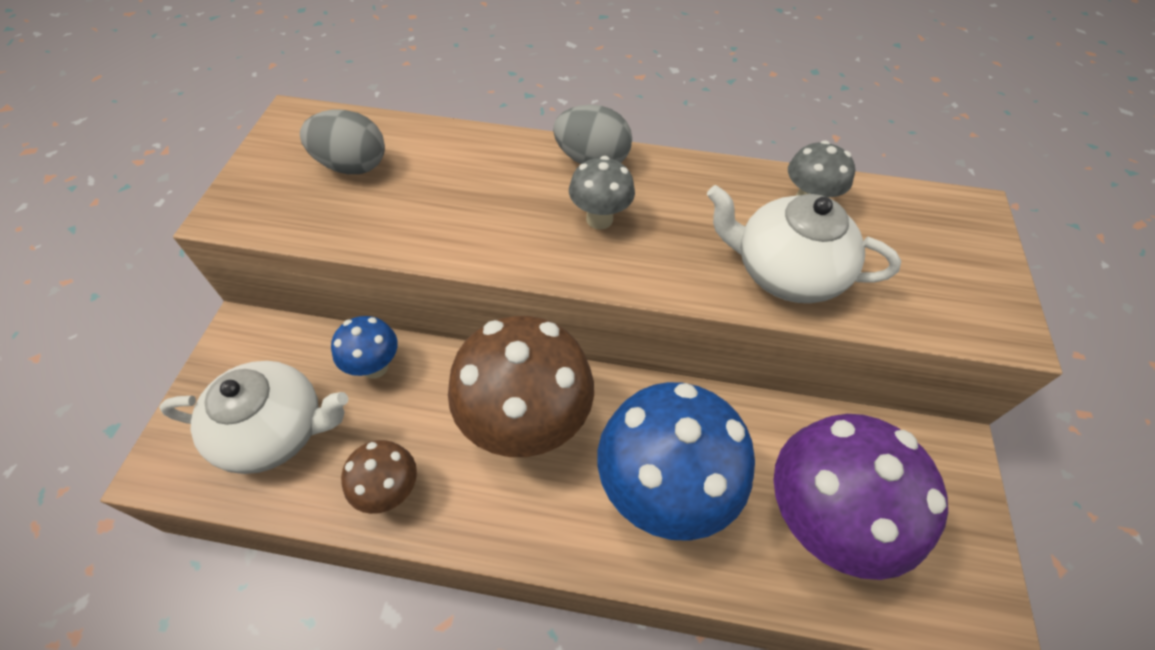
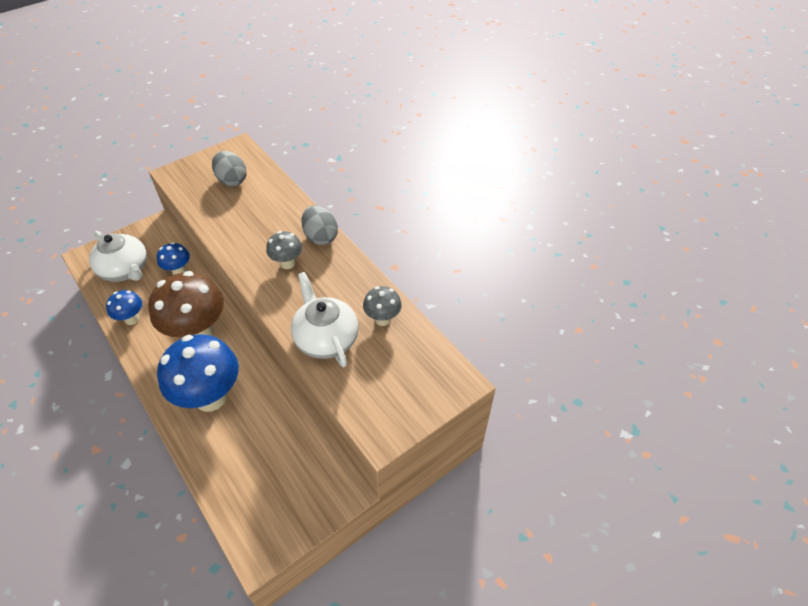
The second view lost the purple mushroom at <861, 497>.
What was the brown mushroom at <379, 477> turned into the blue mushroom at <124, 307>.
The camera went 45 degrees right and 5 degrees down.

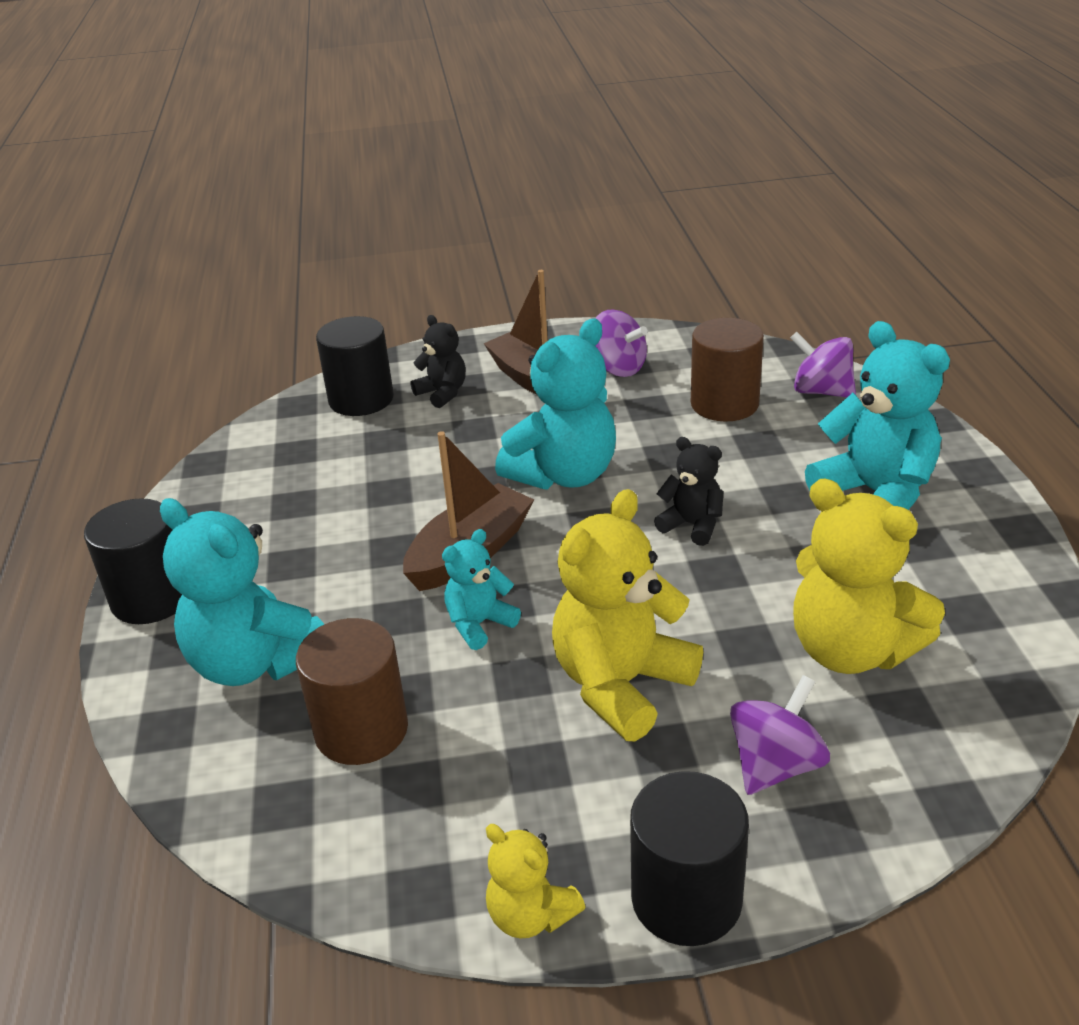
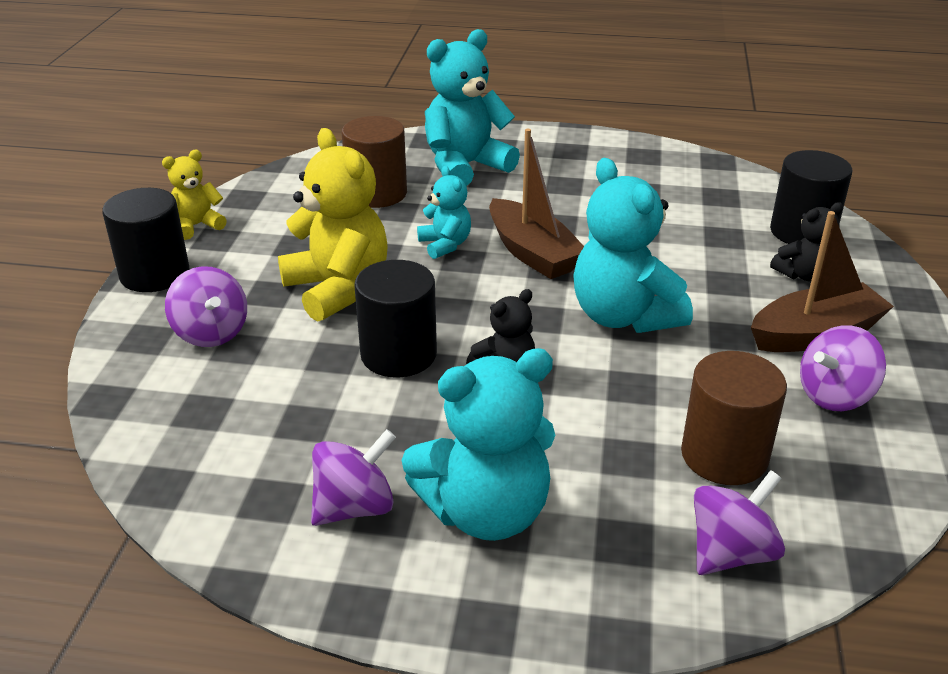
The second view lost the yellow teddy bear at <869, 576>.
The second view gained the purple spinning top at <353, 477>.
The black cylinder ended up elsewhere, having gone from <133, 561> to <395, 318>.
The camera went 105 degrees right and 0 degrees up.

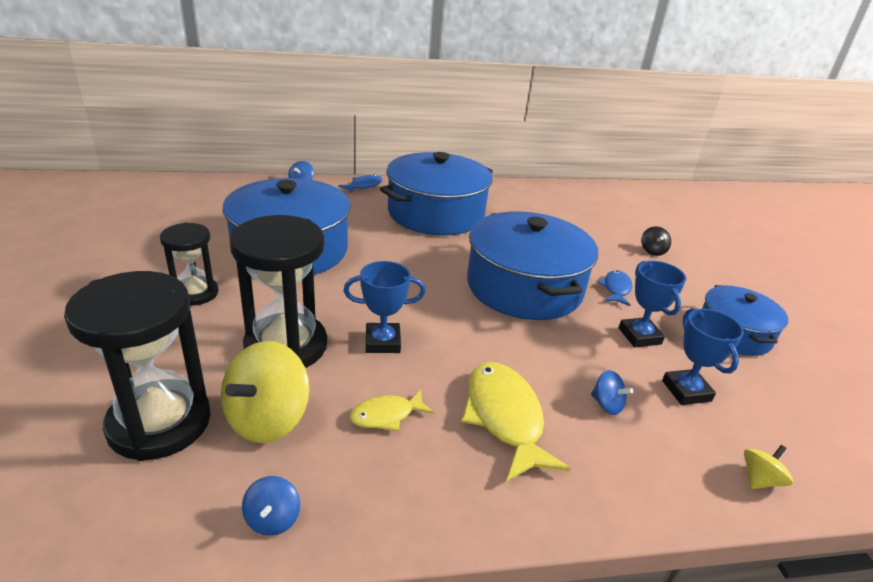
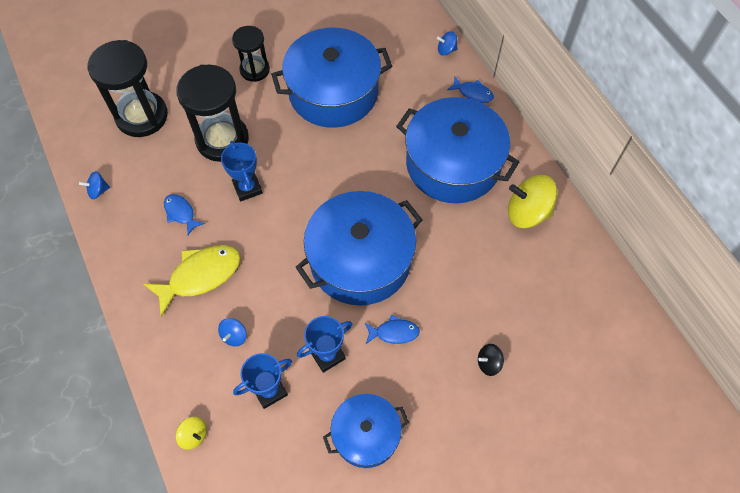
The yellow spinning top ended up elsewhere, having gone from <265, 392> to <532, 201>.
What was the yellow fish at <391, 410> turned into the blue fish at <184, 214>.
The camera went 75 degrees right and 30 degrees up.

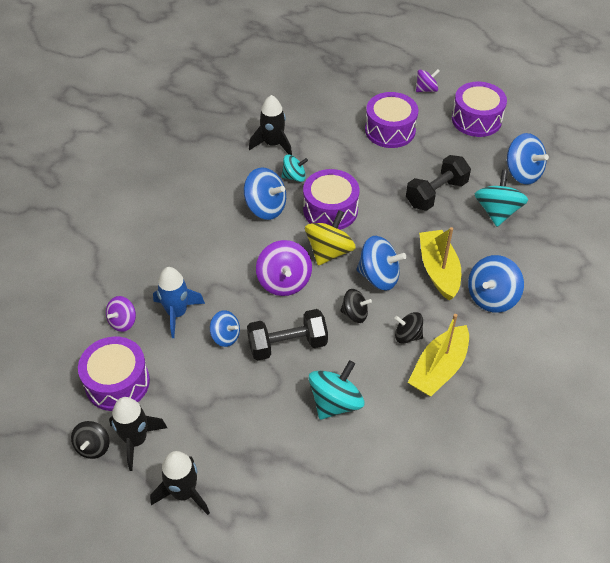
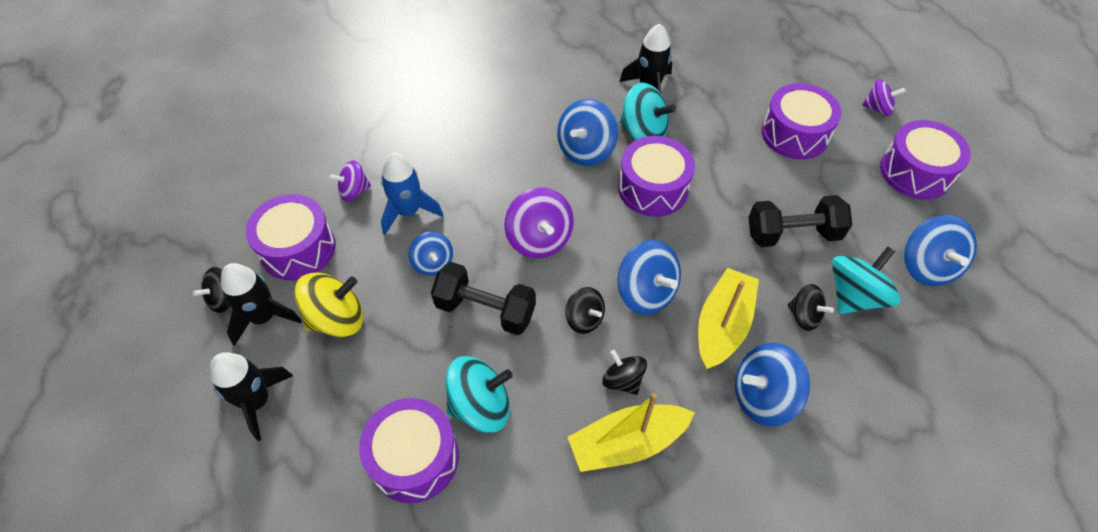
The second view gained the purple drum at <409, 450>.
The second view gained the black spinning top at <811, 307>.
The yellow spinning top ended up elsewhere, having gone from <330, 238> to <328, 304>.
The blue spinning top at <265, 193> ended up facing another way, 60 degrees clockwise from before.
The purple spinning top at <284, 268> ended up facing another way, 45 degrees counterclockwise from before.
The size of the turquoise spinning top at <294, 168> changed by a factor of 1.62.
The camera went 35 degrees right and 5 degrees up.

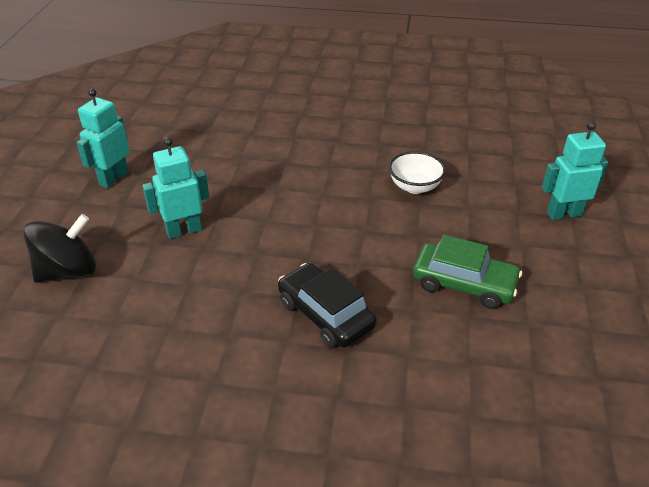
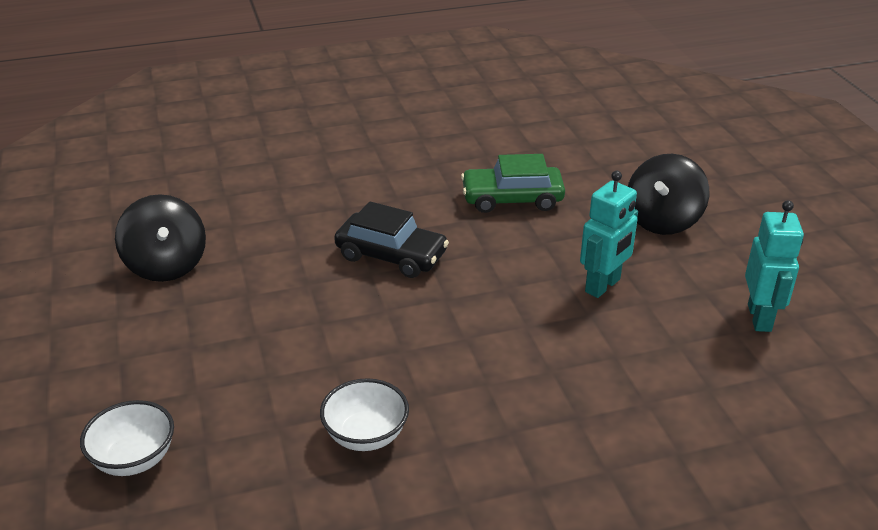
The second view gained the black spinning top at <160, 238>.
The green car ended up elsewhere, having gone from <467, 272> to <513, 183>.
Where the turquoise robot stood at <575, 171>, the white bowl came to stand at <127, 438>.
The camera went 155 degrees right and 5 degrees down.

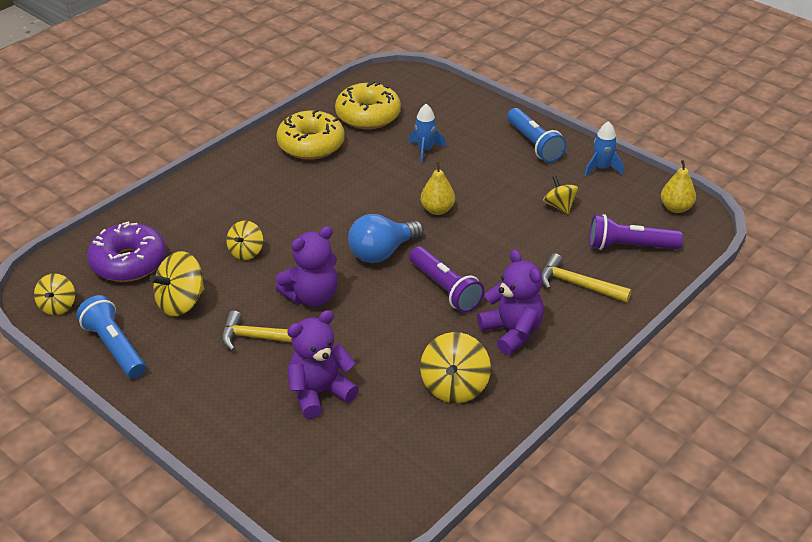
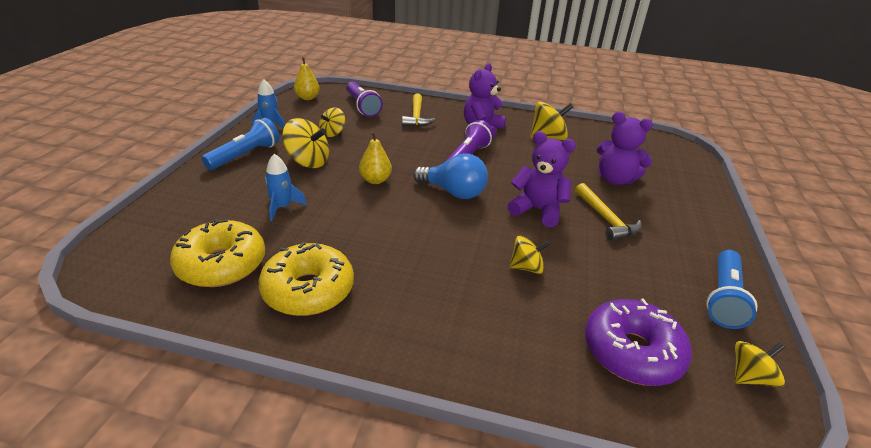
The yellow spinning top ended up elsewhere, having gone from <176, 283> to <305, 143>.
The camera went 120 degrees left and 5 degrees down.

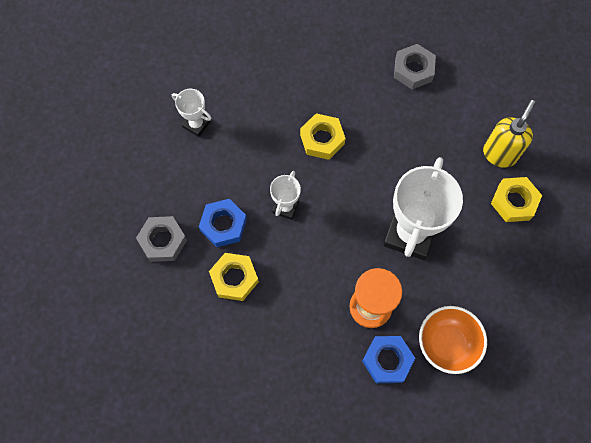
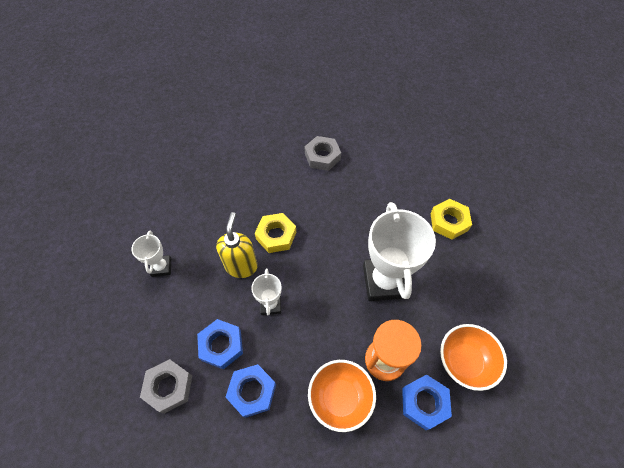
The second view gained the orange bowl at <342, 396>.
The yellow soap dispenser ended up elsewhere, having gone from <509, 134> to <237, 245>.
What was the yellow nut at <234, 277> turned into the blue nut at <251, 391>.
The white trophy at <191, 113> ended up facing another way, 75 degrees clockwise from before.
The camera went 25 degrees left and 10 degrees down.

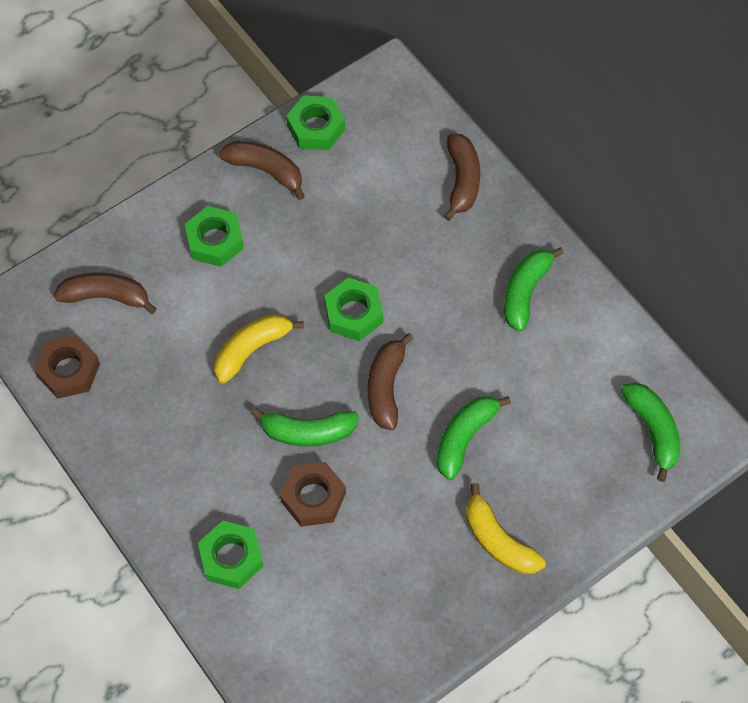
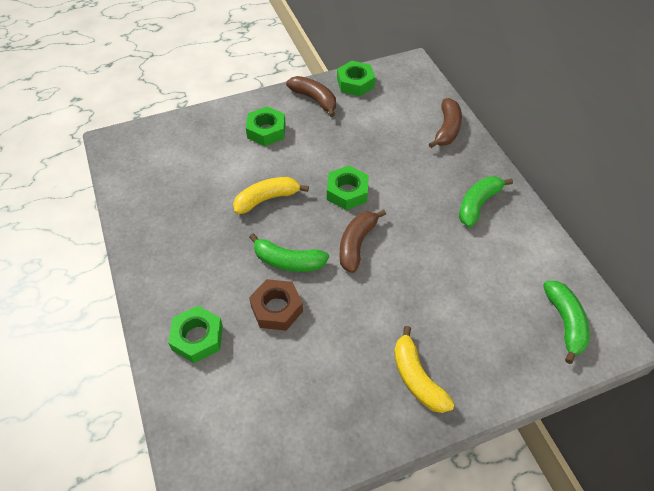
The second view lost the brown nut at <67, 367>.
The second view lost the brown banana at <105, 293>.
The second view lost the green banana at <474, 438>.
The camera went 15 degrees right and 10 degrees down.

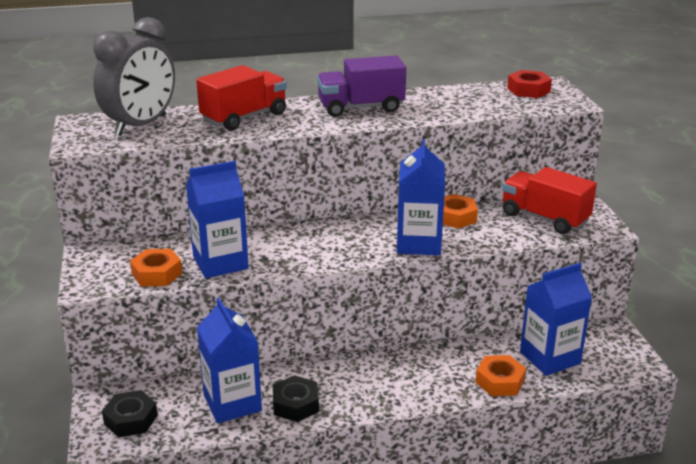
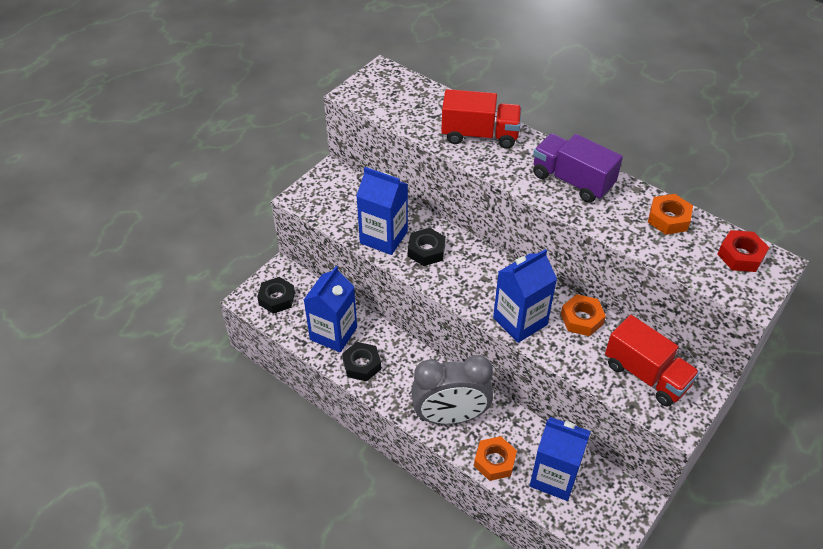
The second view gained the black nut at <427, 247>.
The grey clock ended up elsewhere, having gone from <134, 76> to <452, 390>.
The orange nut ended up elsewhere, having gone from <156, 267> to <670, 214>.
The red truck at <549, 200> ended up facing another way, 135 degrees clockwise from before.
The camera went 50 degrees right and 20 degrees up.

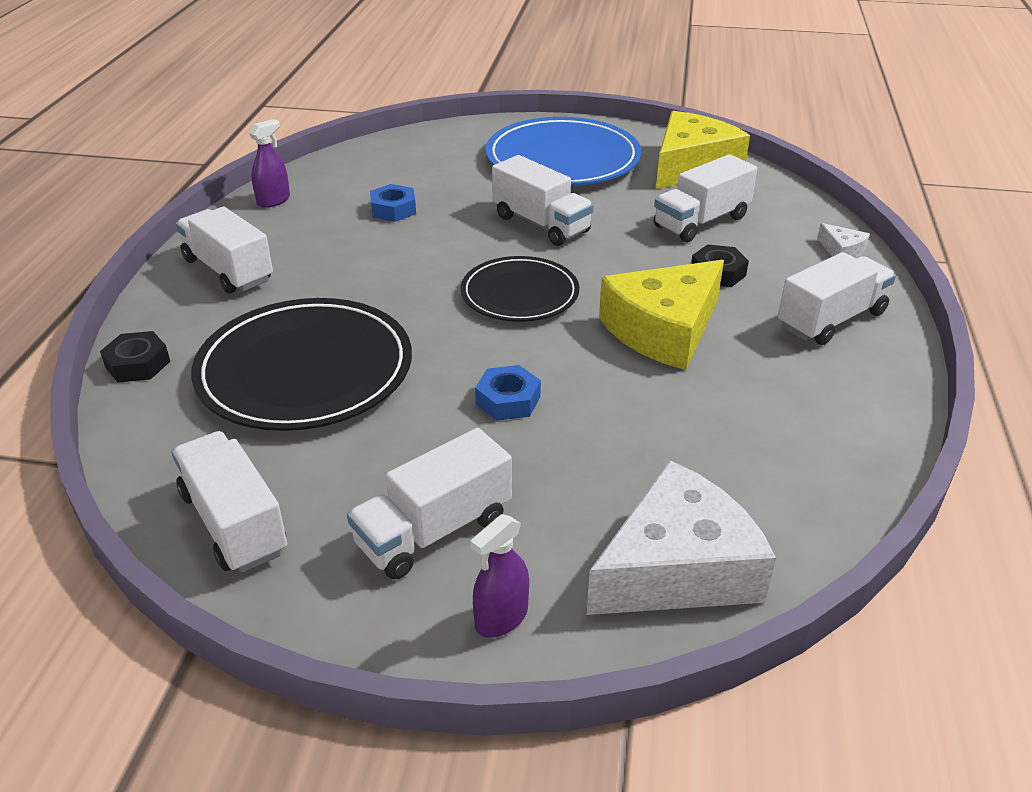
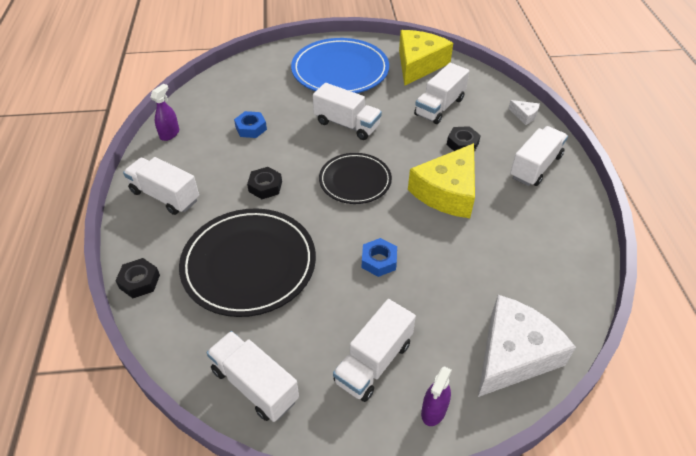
The second view gained the black nut at <264, 183>.
The camera went 15 degrees left and 10 degrees up.

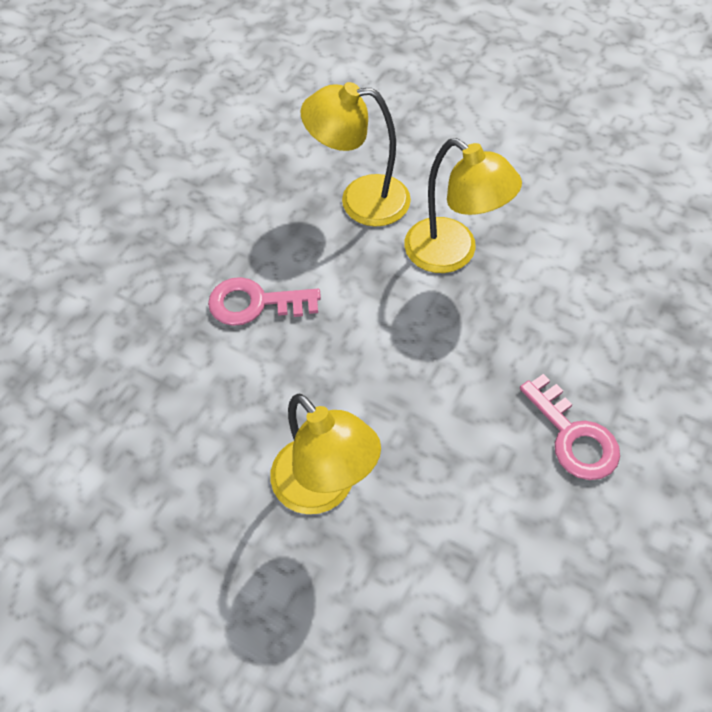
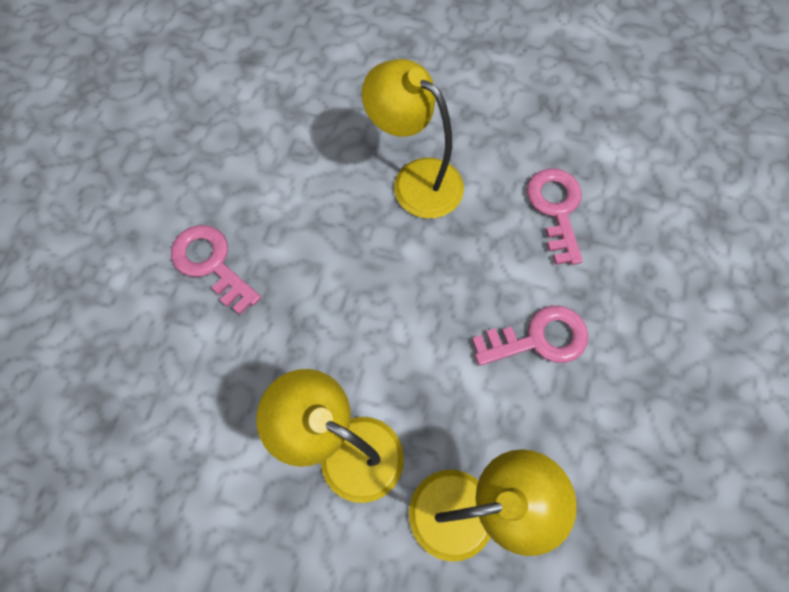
The second view gained the pink key at <555, 217>.
The camera went 165 degrees right and 10 degrees up.

